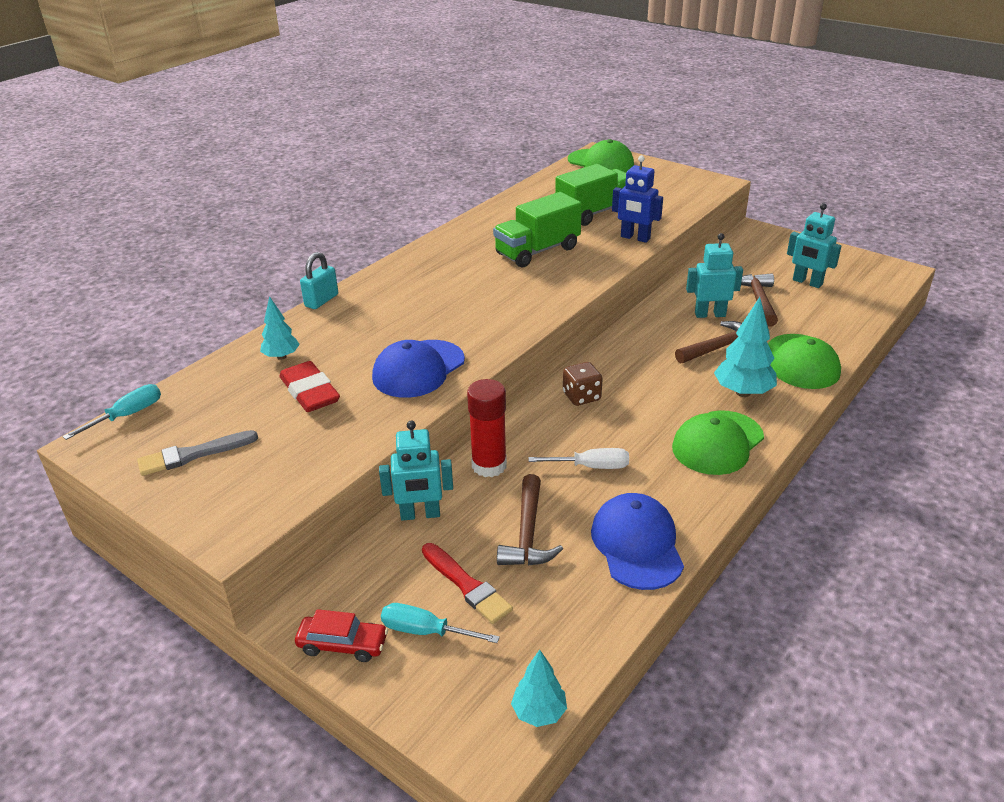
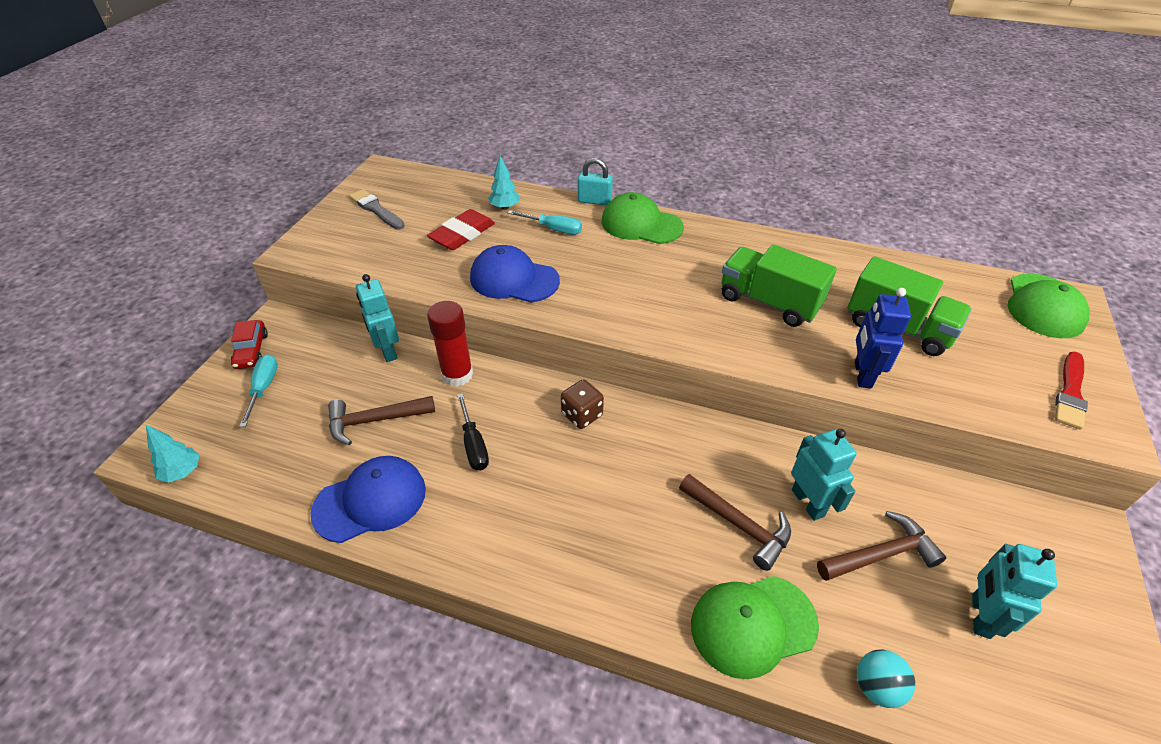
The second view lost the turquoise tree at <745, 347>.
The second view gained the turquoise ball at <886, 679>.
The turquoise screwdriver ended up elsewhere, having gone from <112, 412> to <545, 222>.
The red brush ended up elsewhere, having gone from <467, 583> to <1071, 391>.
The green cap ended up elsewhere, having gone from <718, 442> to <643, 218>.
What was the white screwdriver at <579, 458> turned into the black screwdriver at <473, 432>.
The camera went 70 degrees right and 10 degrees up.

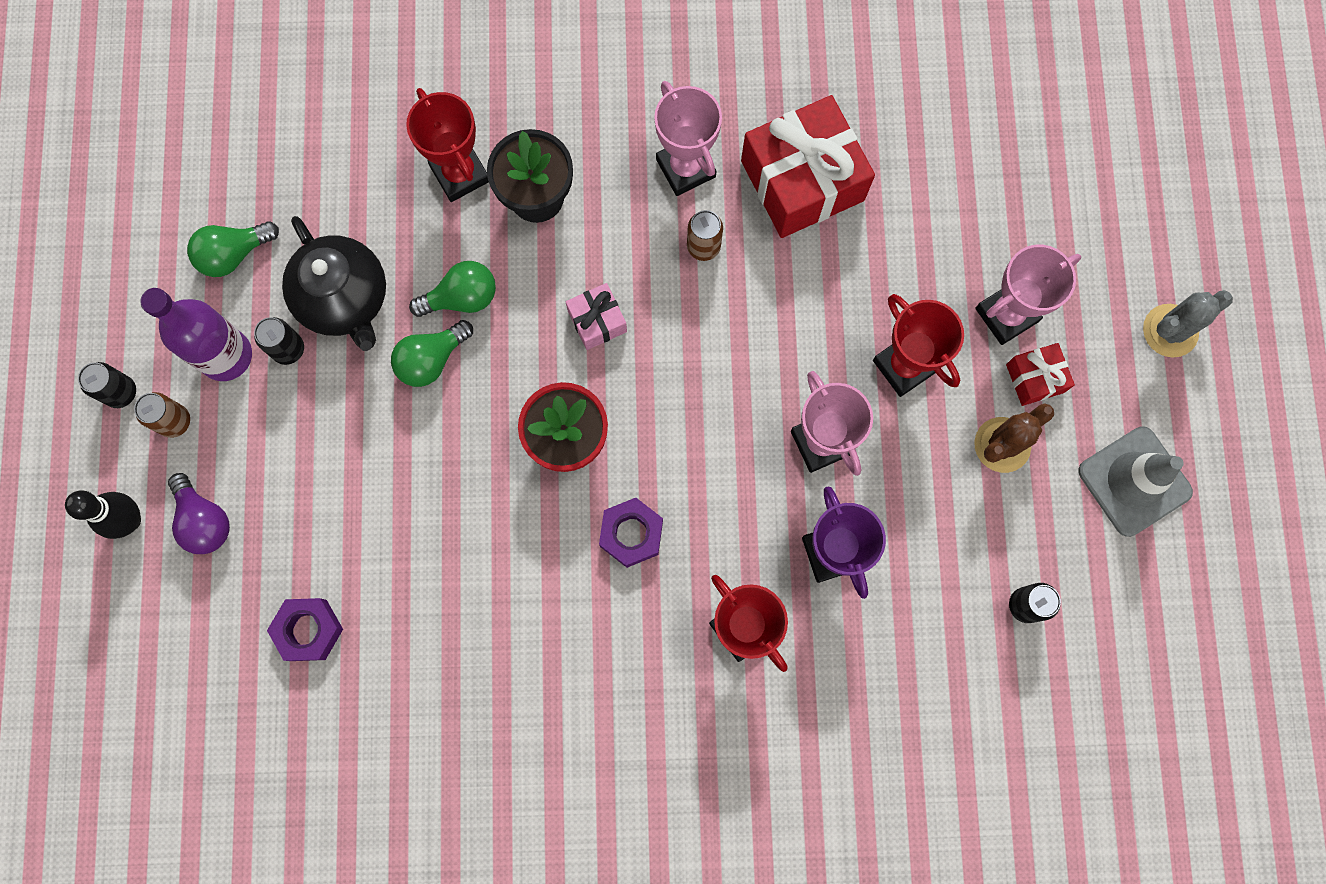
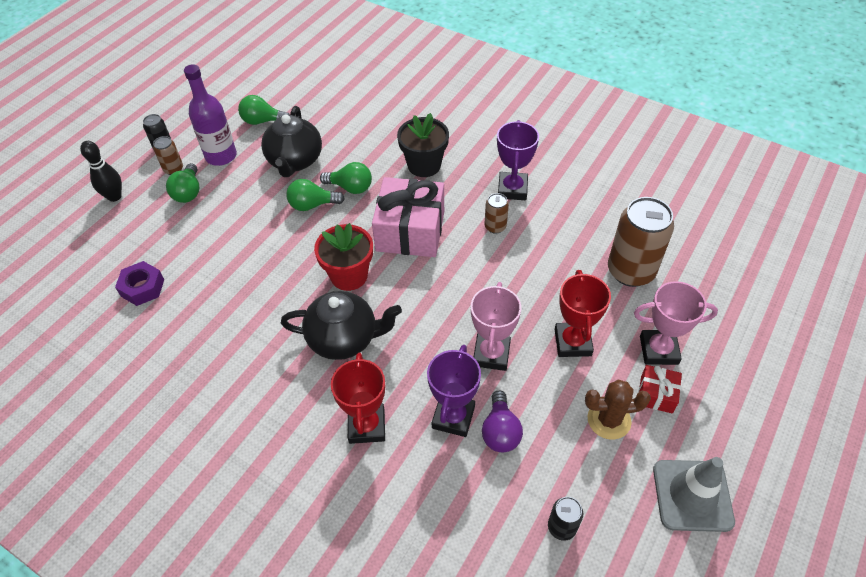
The second view lost the black can at <279, 341>.
The second view lost the red trophy at <447, 145>.
The second view lost the red gift at <808, 166>.
The second view lost the grey cactus at <1188, 323>.
The second view gained the green light bulb at <182, 183>.
The second view gained the brown can at <641, 242>.
The purple light bulb ended up elsewhere, having gone from <199, 513> to <502, 421>.
Where the purple nut stood at <631, 533>, the black teapot came to stand at <341, 325>.
What was the pink trophy at <688, 138> turned into the purple trophy at <518, 160>.
The size of the pink gift at <596, 316> changed by a factor of 2.10.
The camera went 35 degrees right and 25 degrees down.

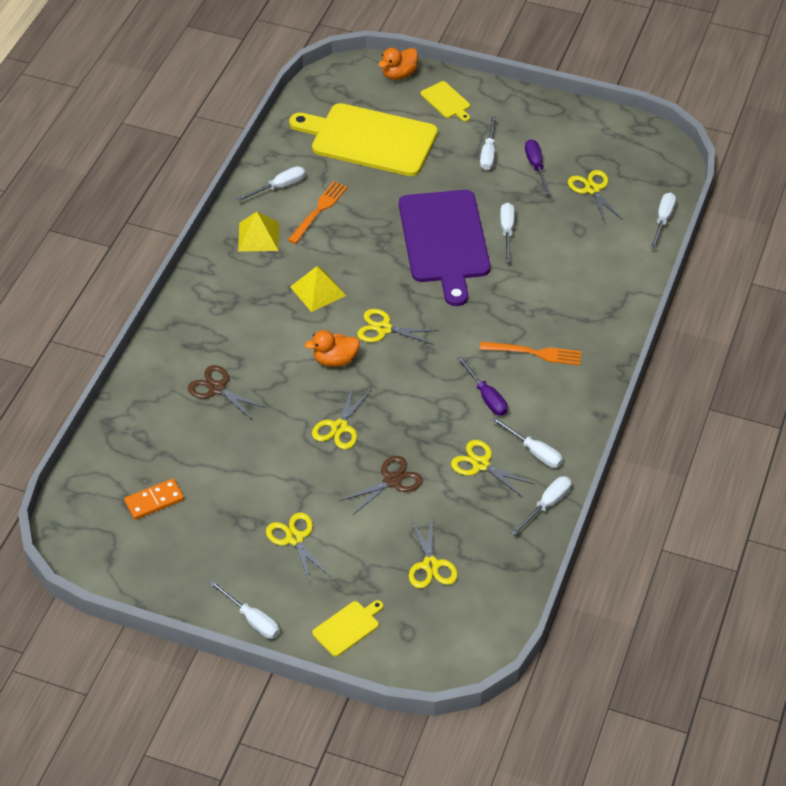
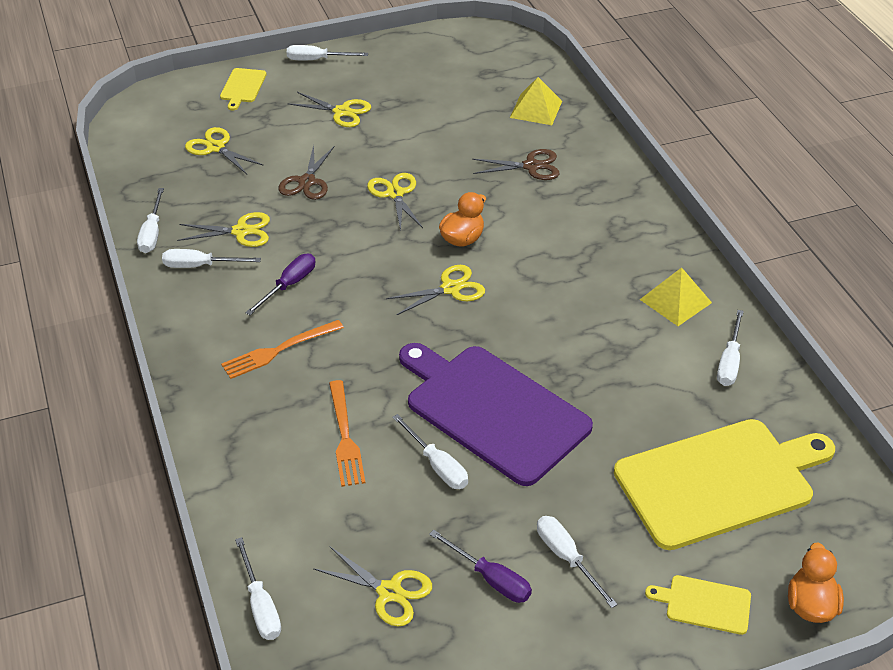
The second view lost the orange domino at <154, 499>.
The orange fork ended up elsewhere, having gone from <318, 212> to <347, 433>.
The yellow pyramid ended up elsewhere, having gone from <318, 289> to <536, 101>.
The purple screwdriver at <482, 386> ended up facing another way, 105 degrees clockwise from before.
The camera went 140 degrees right and 5 degrees down.

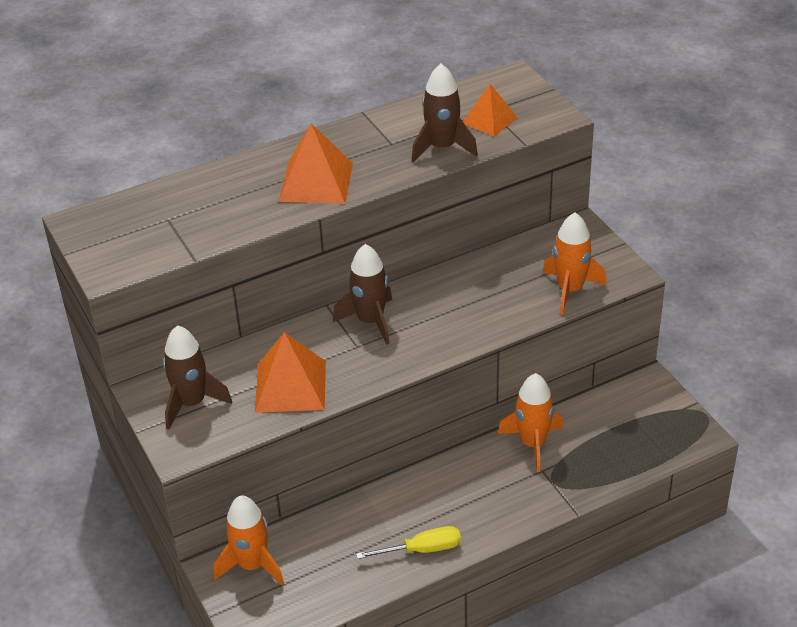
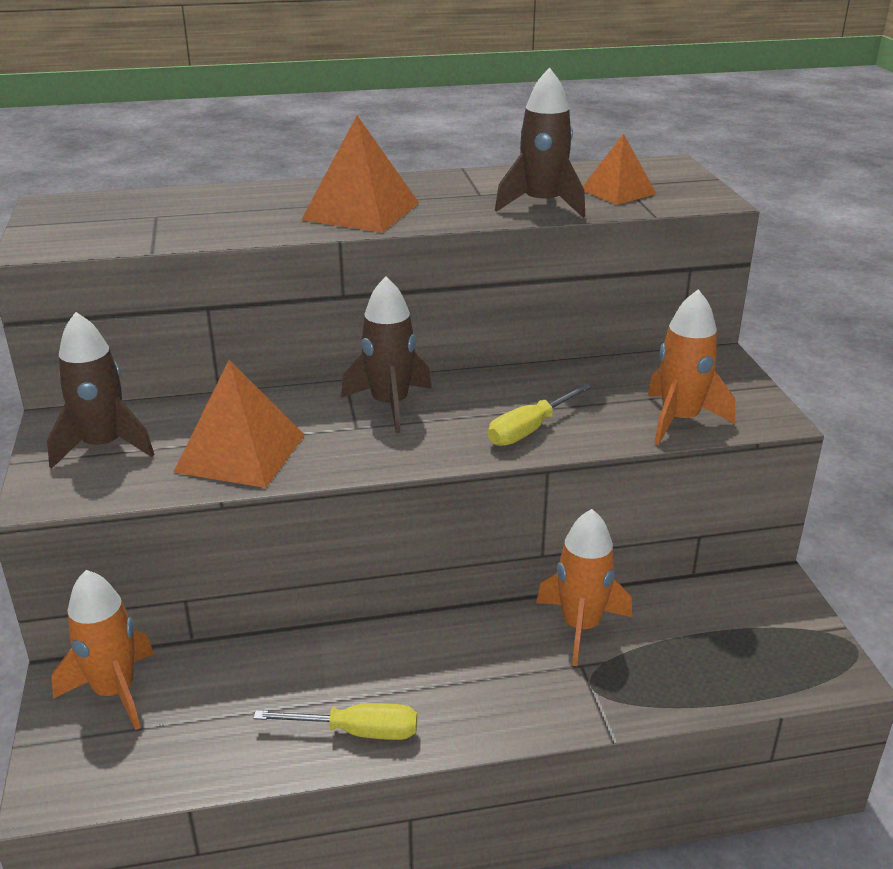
The second view gained the yellow screwdriver at <540, 415>.
The camera went 15 degrees right and 10 degrees down.

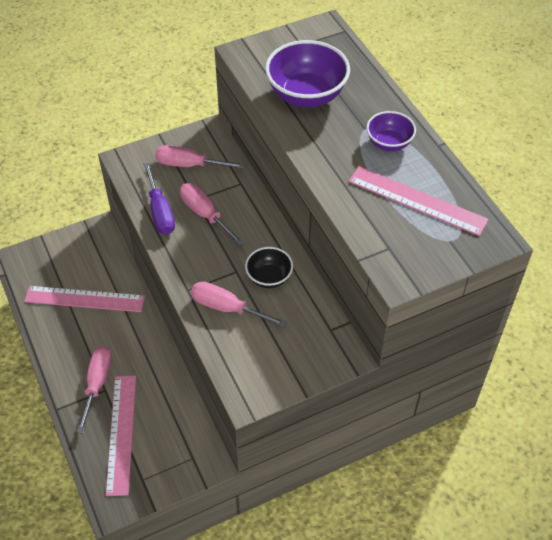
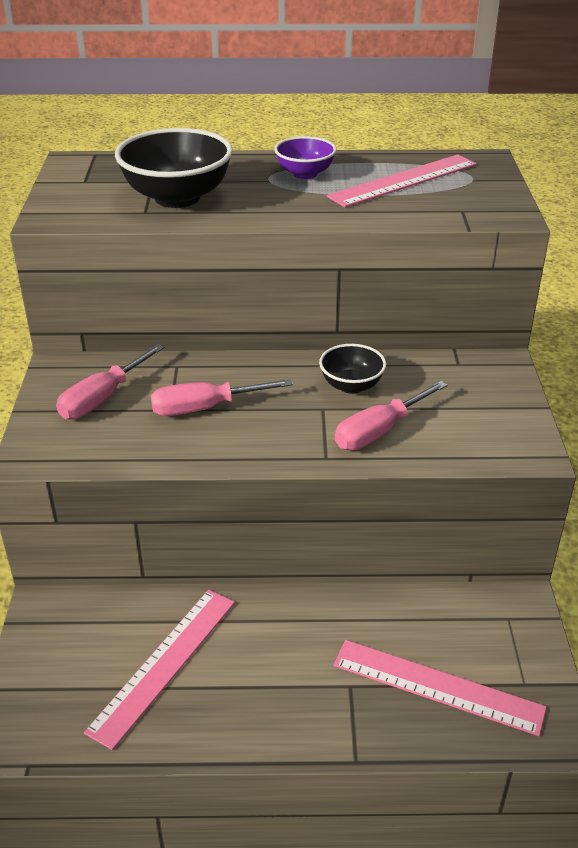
The second view lost the pink screwdriver at <94, 389>.
The second view lost the purple screwdriver at <159, 199>.
What was the purple bowl at <307, 73> turned into the black bowl at <174, 168>.
The camera went 65 degrees left and 15 degrees down.

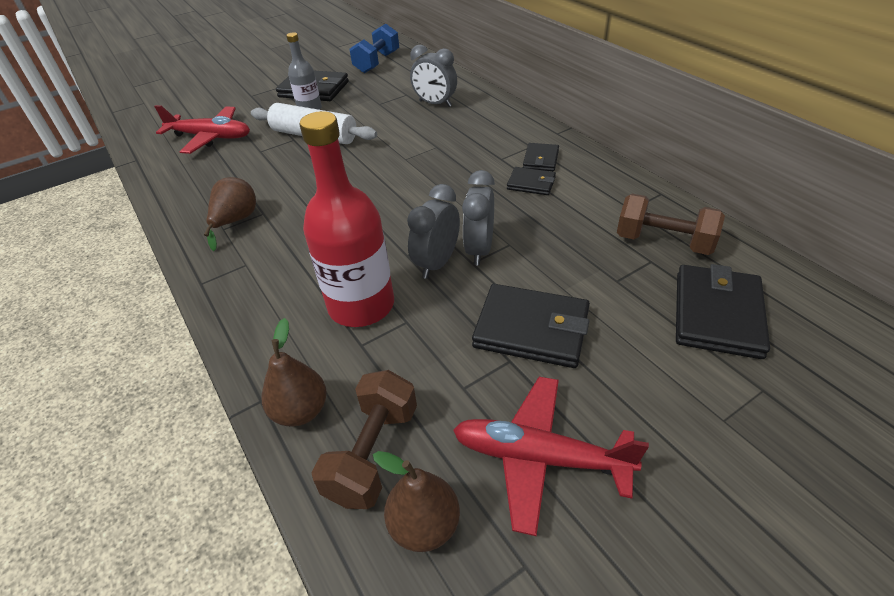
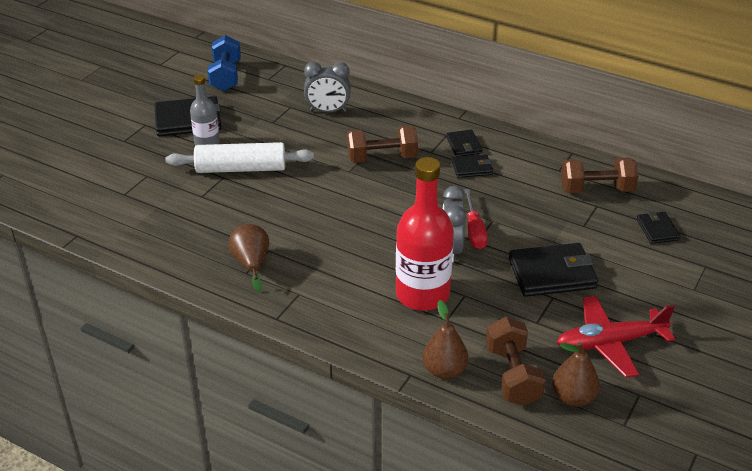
The second view lost the red plane at <202, 129>.
The second view gained the brown dumbbell at <382, 144>.
Where the grey clock stood at <478, 217>, the red screwdriver came to stand at <476, 219>.
The size of the black wallet at <723, 311> changed by a factor of 0.55.
The camera went 30 degrees left and 5 degrees down.

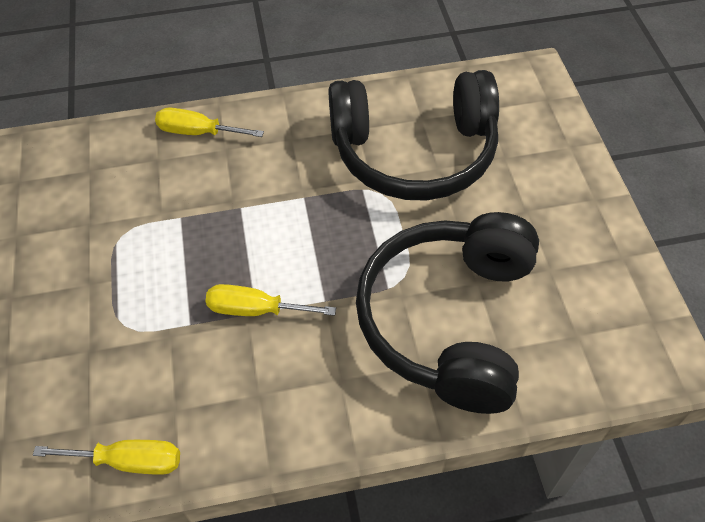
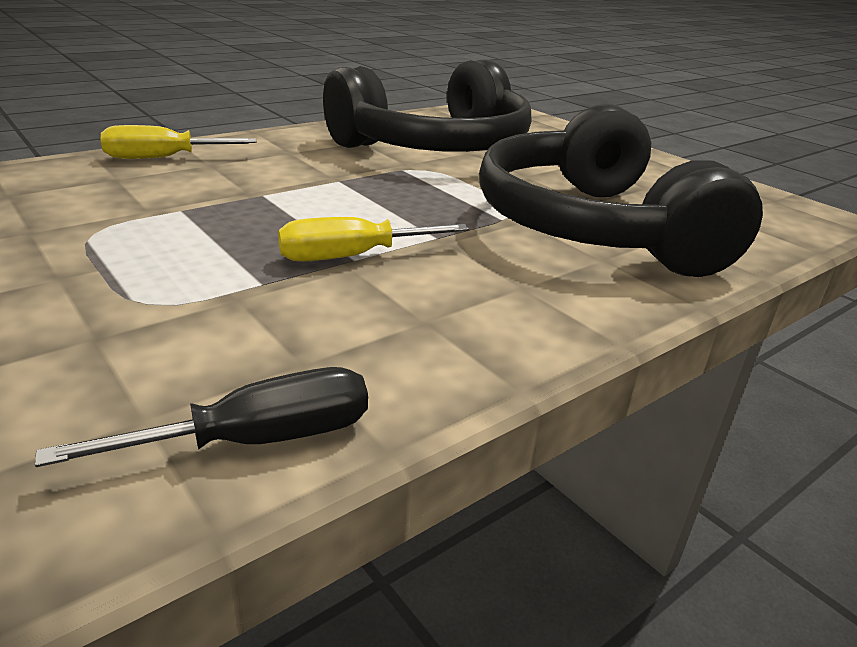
What was the yellow screwdriver at <106, 457> turned into the black screwdriver at <201, 417>.
The camera went 30 degrees left and 25 degrees down.

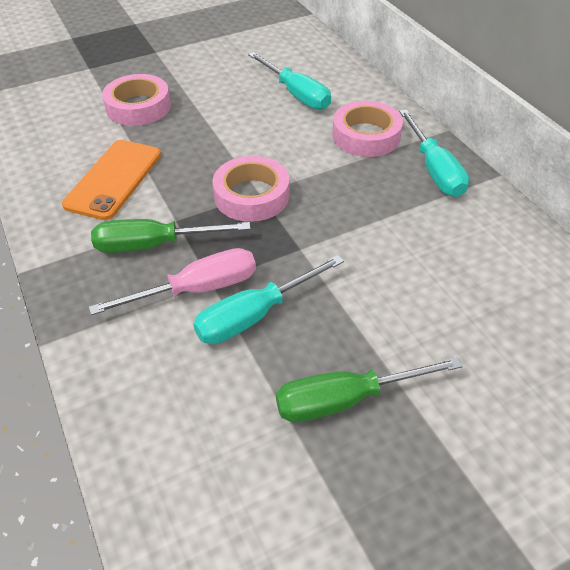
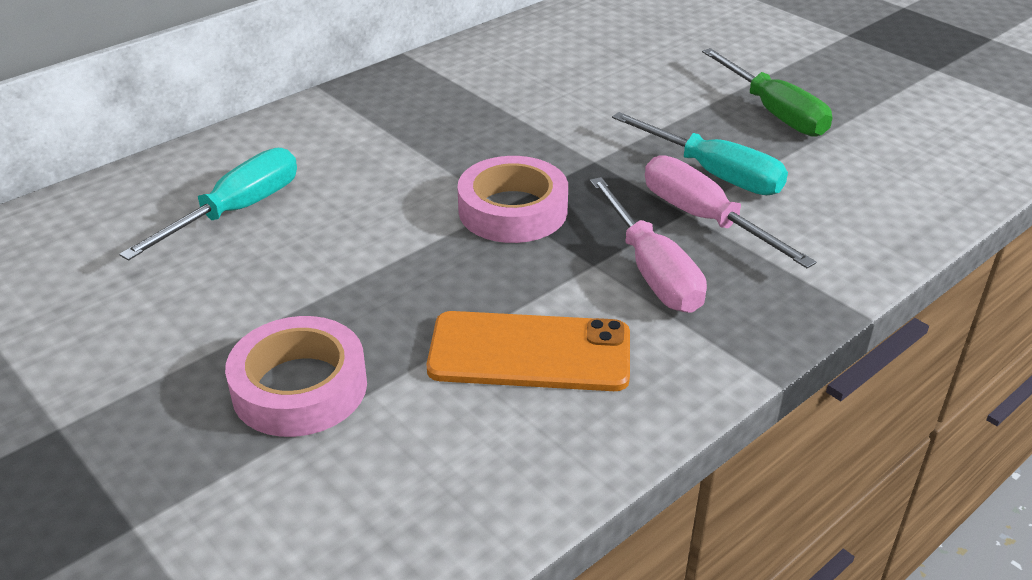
The second view lost the pink tape at <367, 129>.
The second view lost the turquoise screwdriver at <434, 153>.
What was the green screwdriver at <170, 236> turned into the pink screwdriver at <648, 245>.
The camera went 105 degrees left and 10 degrees down.

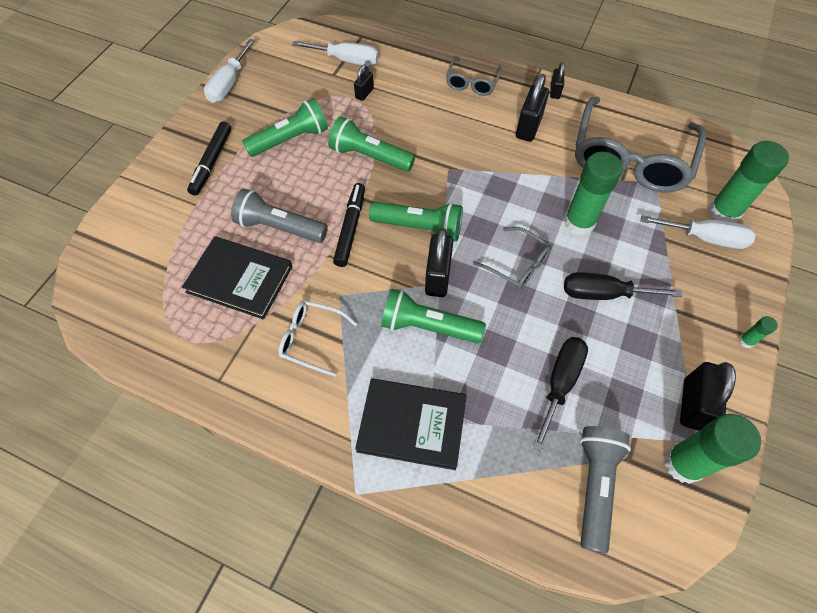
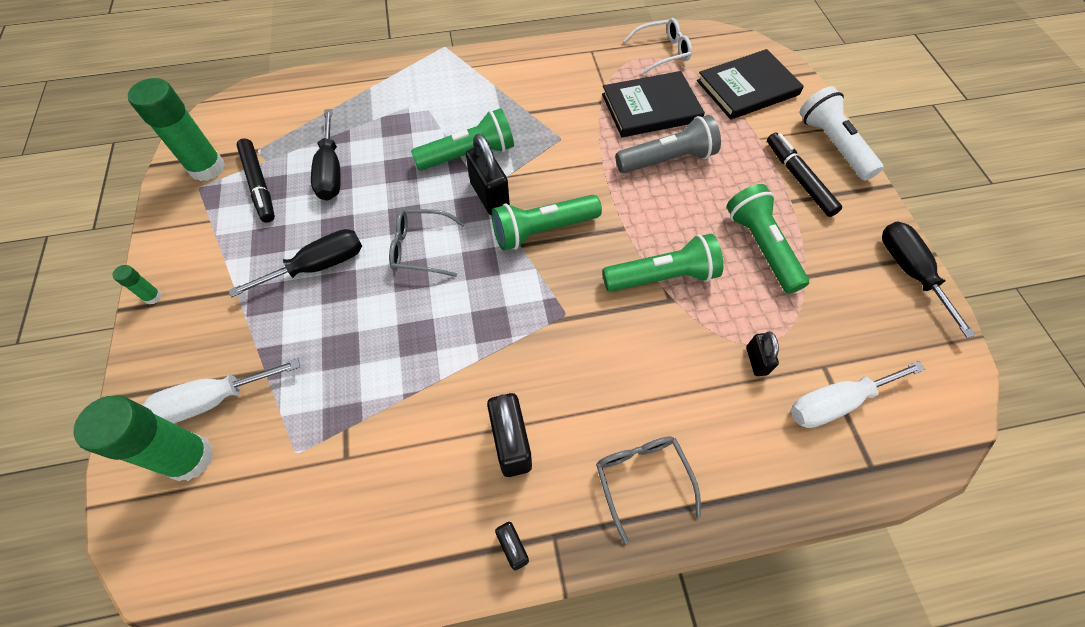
The second view lost the green glue stick at <593, 194>.
The second view lost the grey glasses at <640, 144>.
The second view lost the grey flashlight at <605, 490>.
The second view lost the black padlock at <708, 396>.
The second view gained the white flashlight at <842, 133>.
The white glasses ended up elsewhere, having gone from <317, 339> to <658, 46>.
The black marker ended up elsewhere, having gone from <349, 225> to <256, 180>.
The black book ended up elsewhere, having gone from <411, 424> to <750, 84>.
What was the white screwdriver at <229, 71> turned into the black screwdriver at <928, 279>.
The green flashlight at <285, 127> ended up facing another way, 135 degrees clockwise from before.
The camera went 145 degrees right and 0 degrees up.

